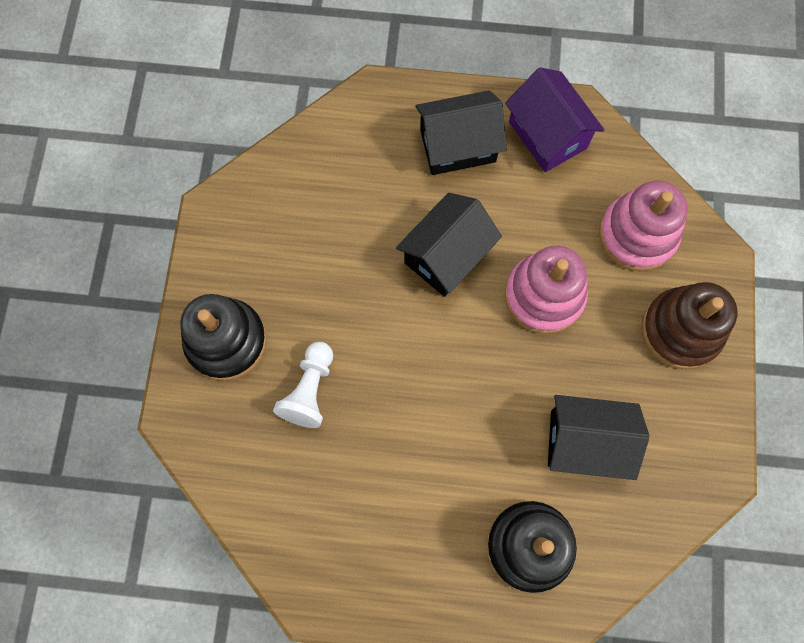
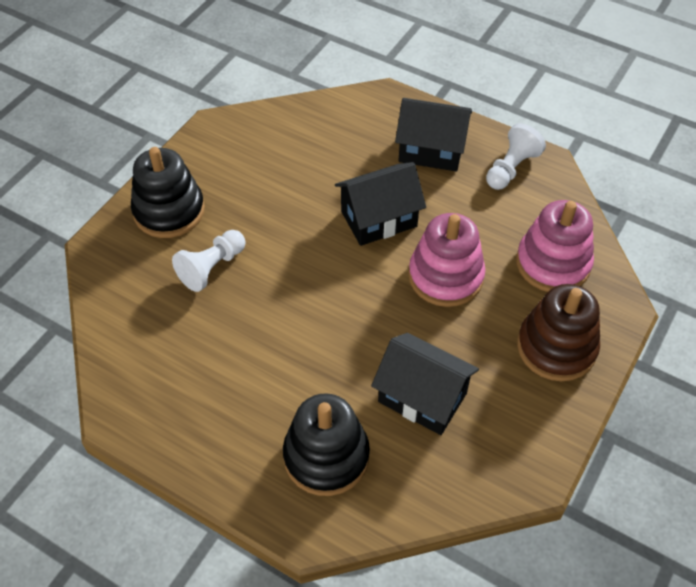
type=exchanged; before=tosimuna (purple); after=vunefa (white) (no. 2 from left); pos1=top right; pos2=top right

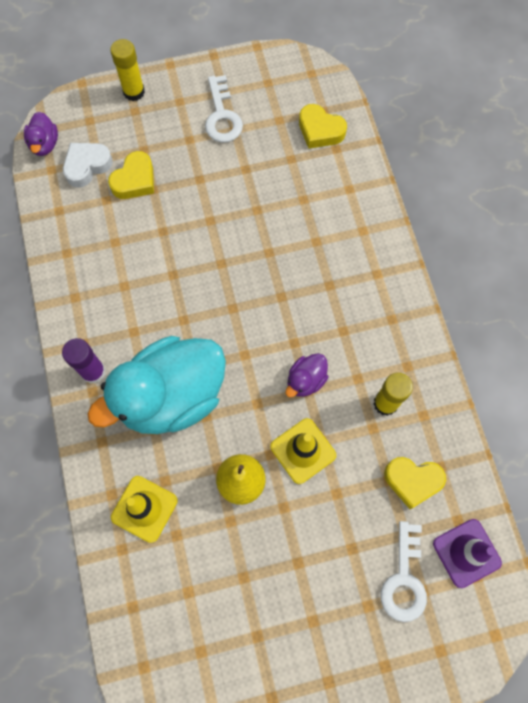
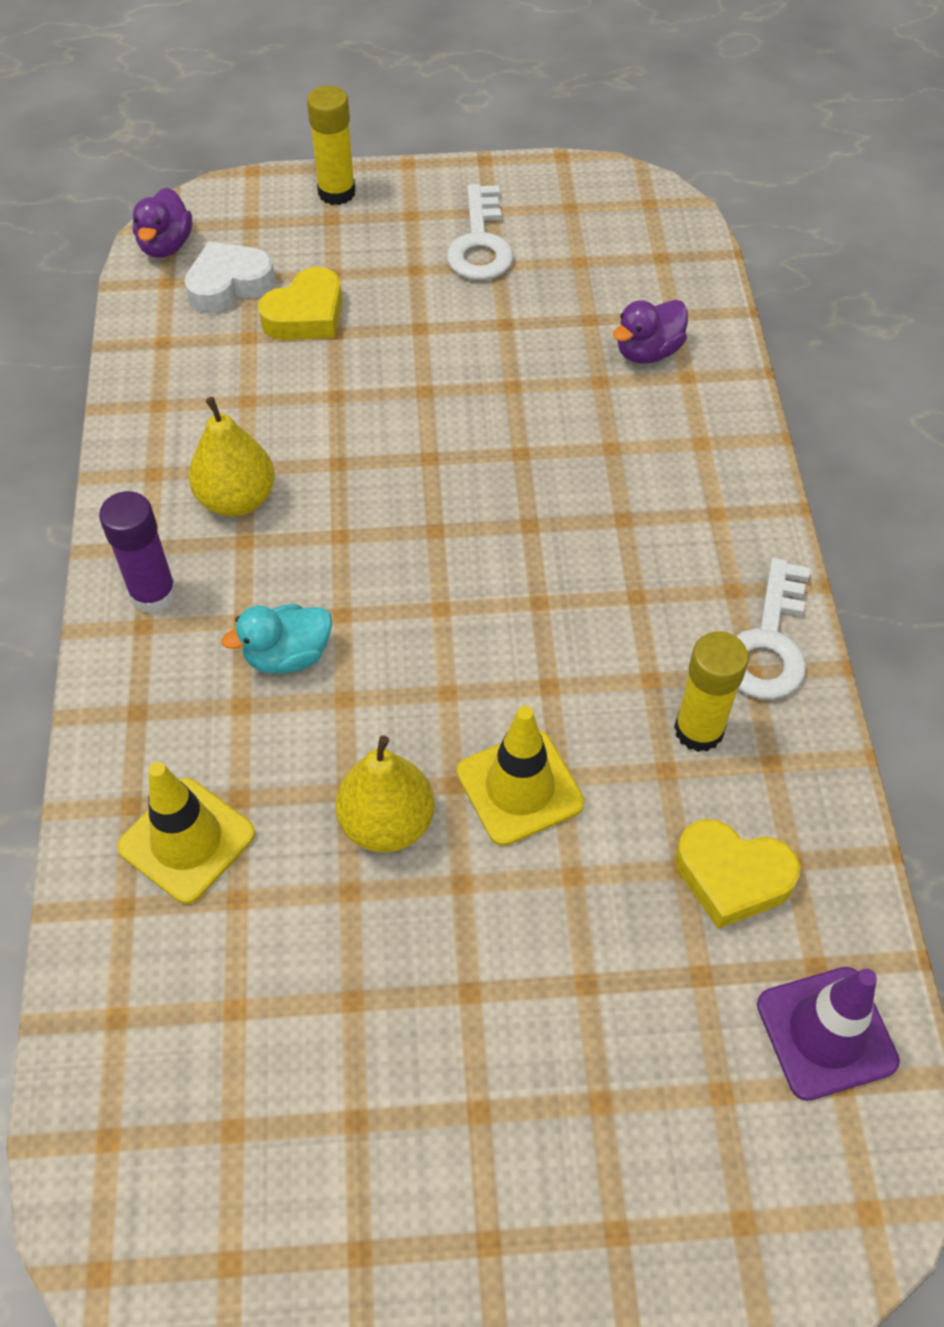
type=missing; before=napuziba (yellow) (no. 2 from left); pos1=top centre
type=appeared; after=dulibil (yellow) (no. 1 from left); pos2=middle left
type=relocated; before=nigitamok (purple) (no. 2 from left); pos1=centre; pos2=top right
type=relocated; before=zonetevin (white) (no. 2 from left); pos1=bottom right; pos2=middle right
type=size; before=nigitamok (turquoise); pos1=middle left; pos2=middle left; scale=0.42

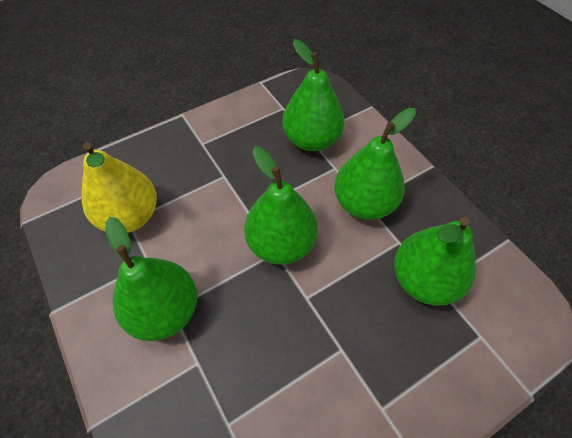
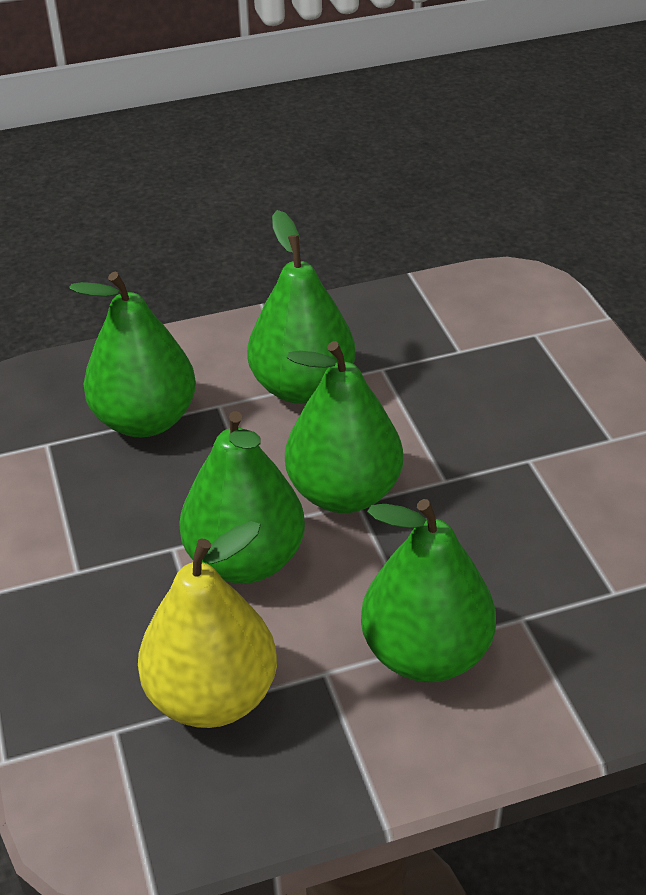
type=relocated; before=dulibil (green) (no. 5 from left in the first image); after=dulibil (green) (no. 2 from left); pos1=middle right; pos2=centre

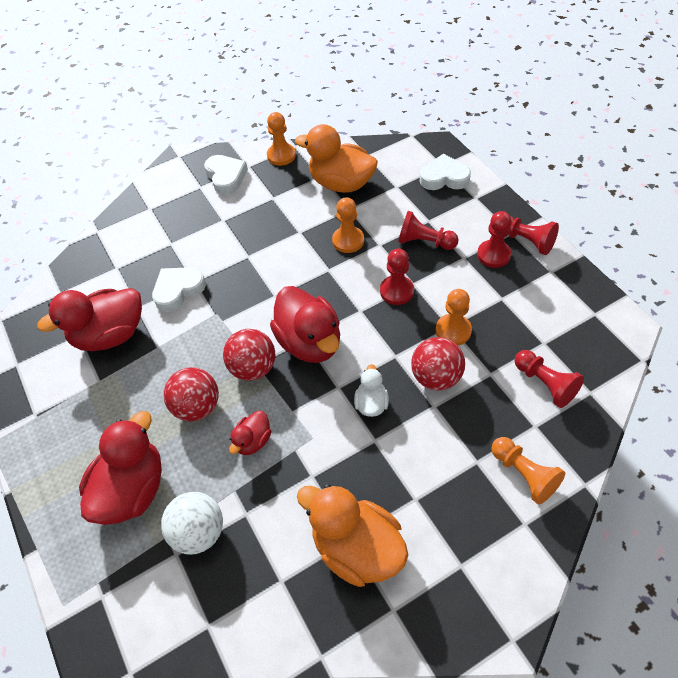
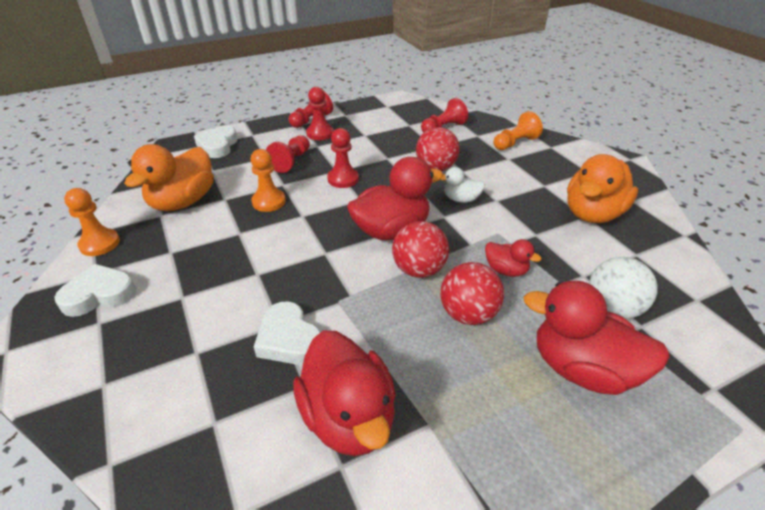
type=missing; before=vunefa (orange) (no. 3 from left); pos1=middle right

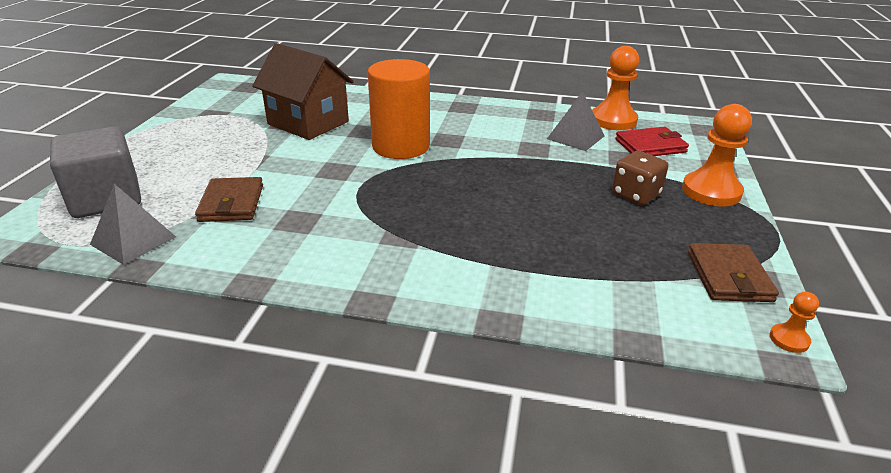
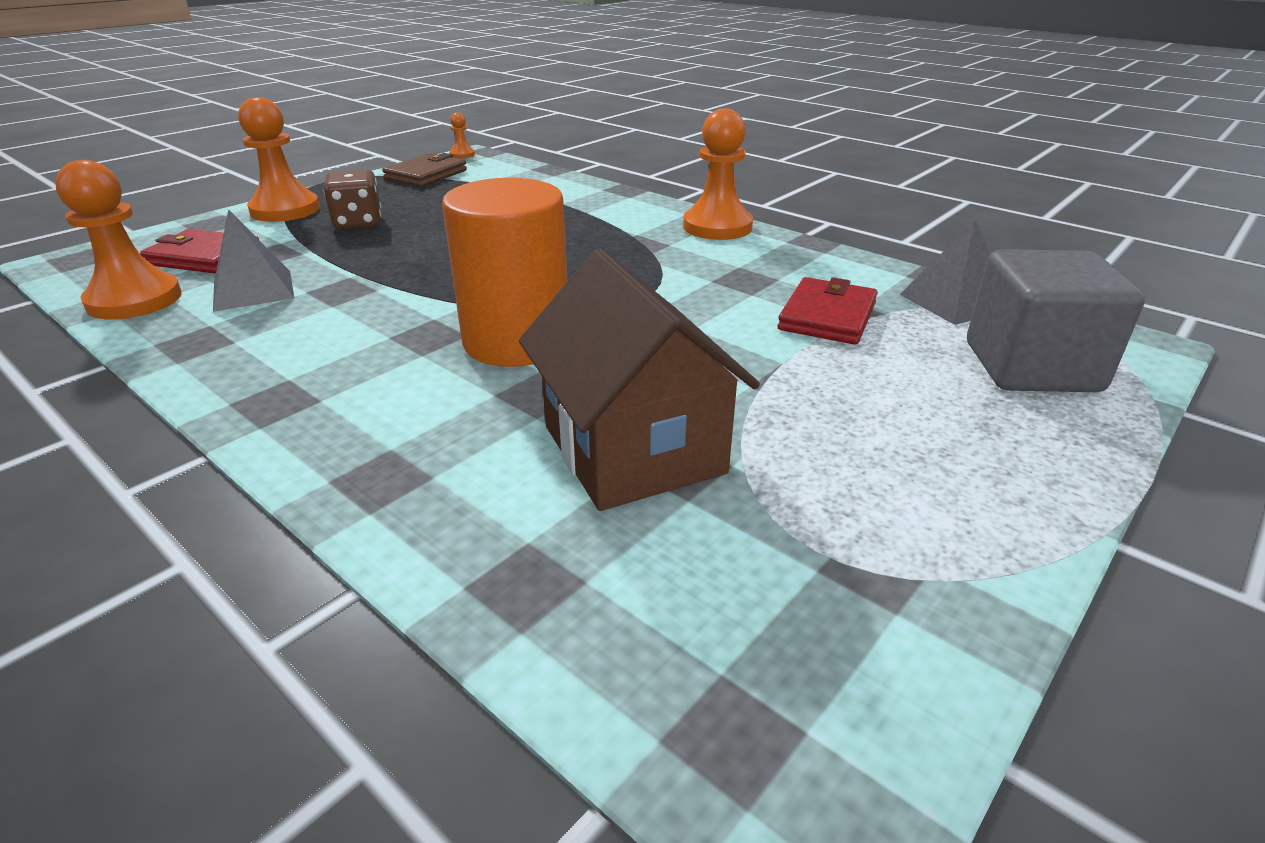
type=appeared; after=vunefa (orange) (no. 4 from left); pos2=top centre
type=colour; before=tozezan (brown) (no. 1 from left); after=tozezan (red) (no. 2 from left); pos1=middle left; pos2=centre

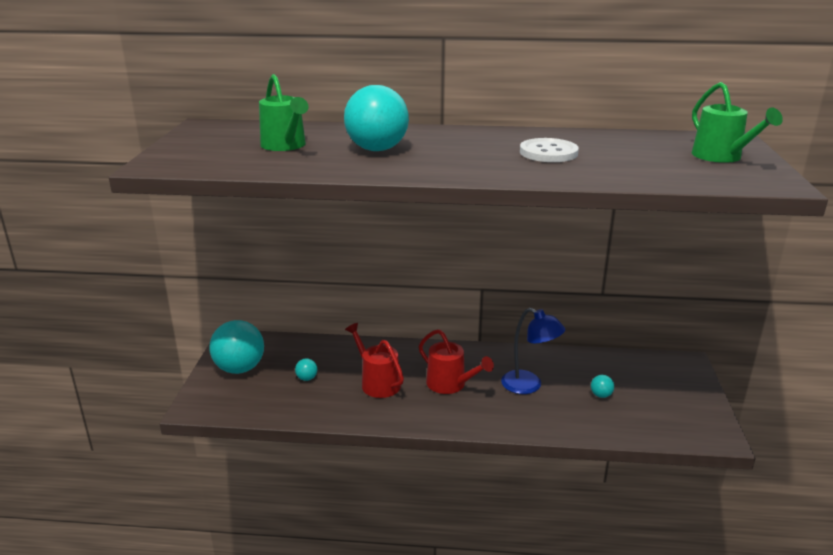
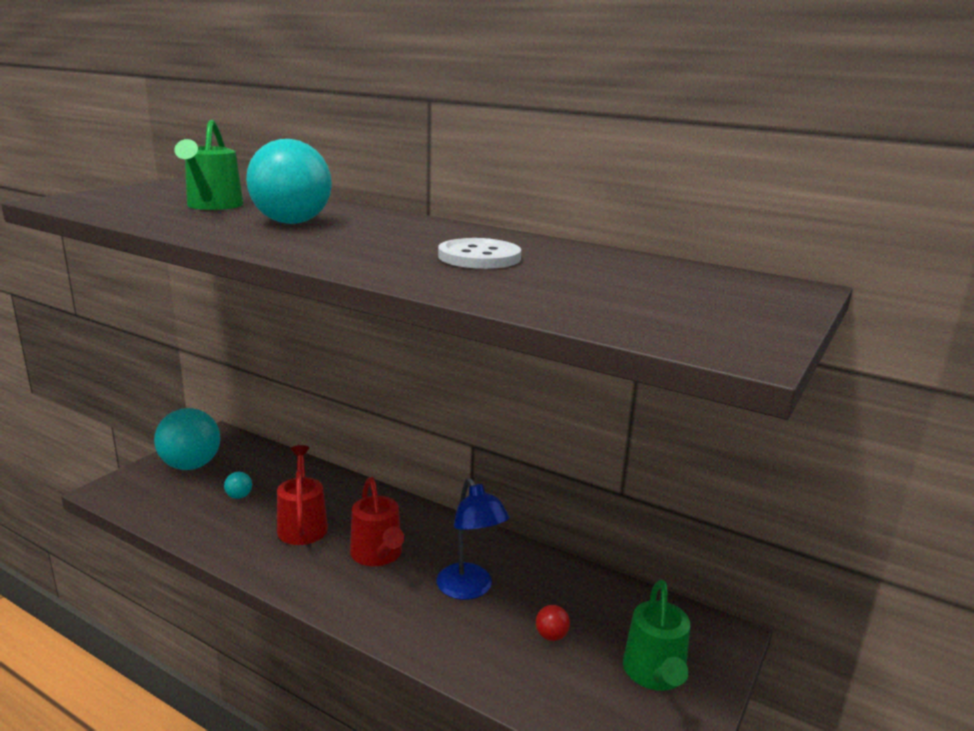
type=relocated; before=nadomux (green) (no. 2 from left); pos1=top right; pos2=bottom right
type=colour; before=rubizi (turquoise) (no. 4 from left); after=rubizi (red); pos1=bottom right; pos2=bottom centre

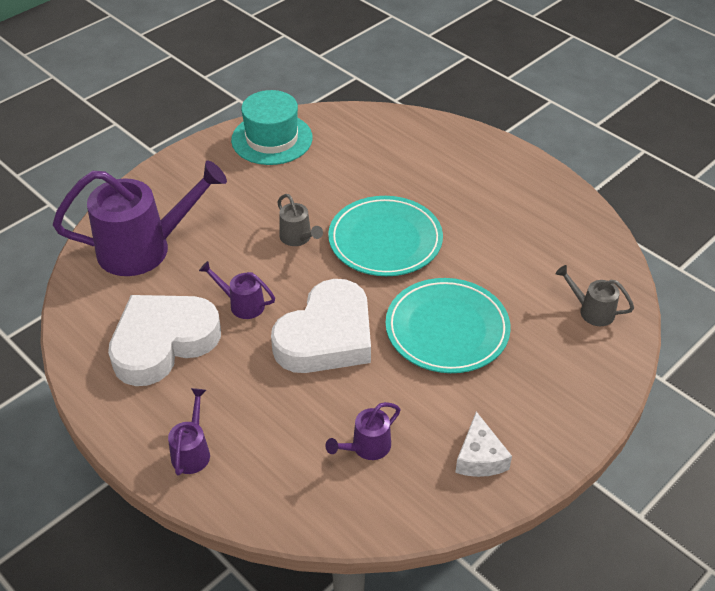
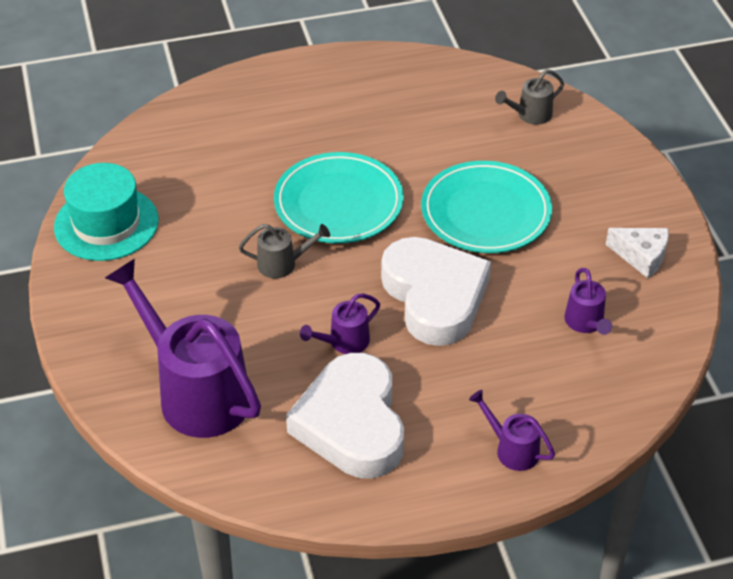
type=spun; before=nadomux (purple) (no. 1 from left); pos1=middle left; pos2=middle left; turn=-60

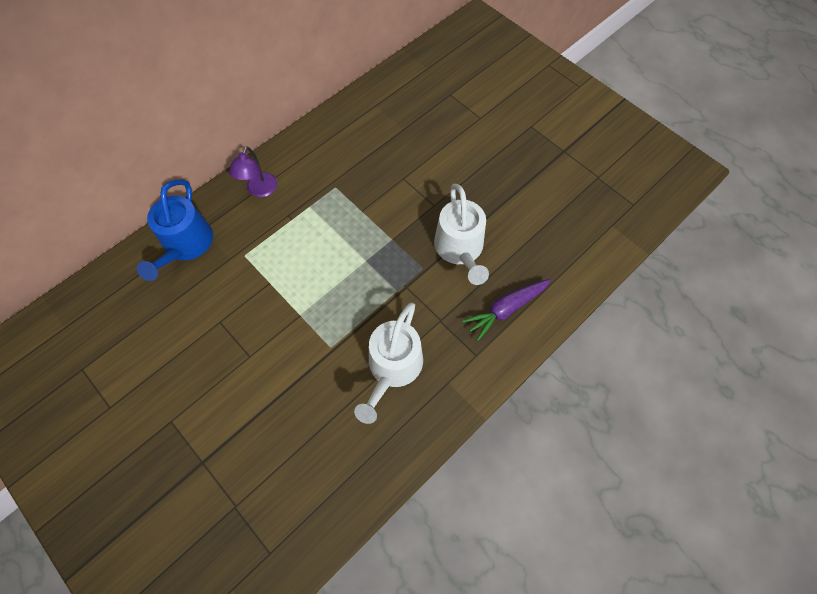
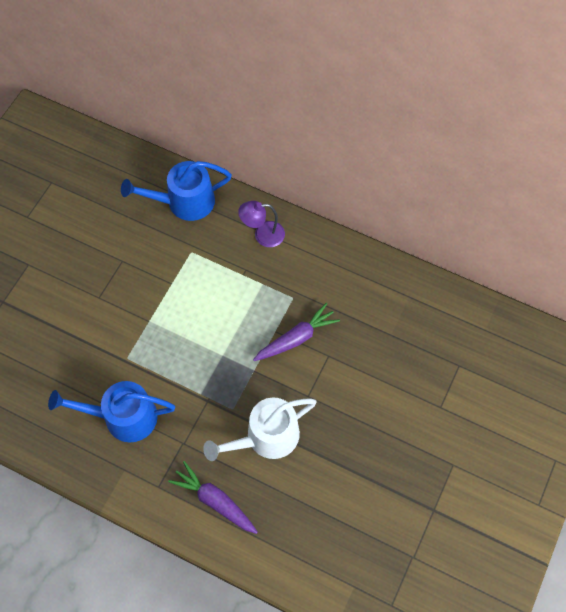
type=appeared; after=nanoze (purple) (no. 2 from left); pos2=centre
type=colour; before=nadomux (white) (no. 1 from left); after=nadomux (blue) (no. 1 from left); pos1=centre; pos2=bottom left

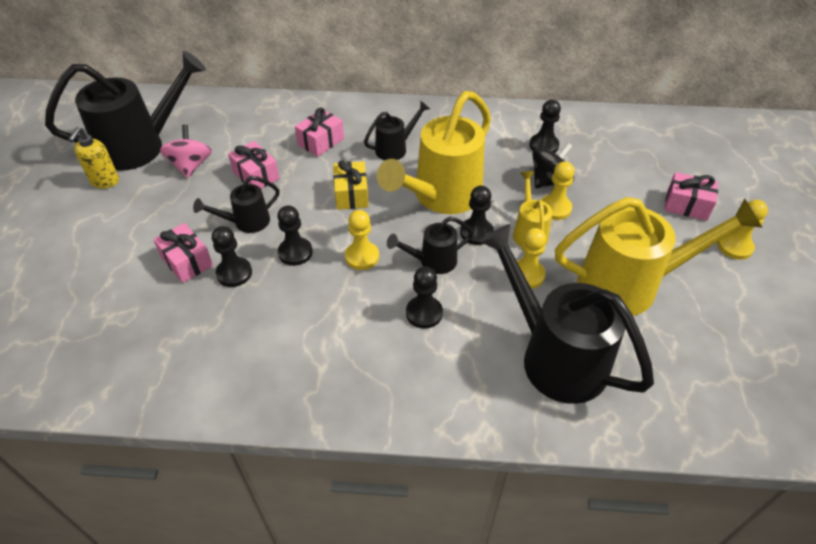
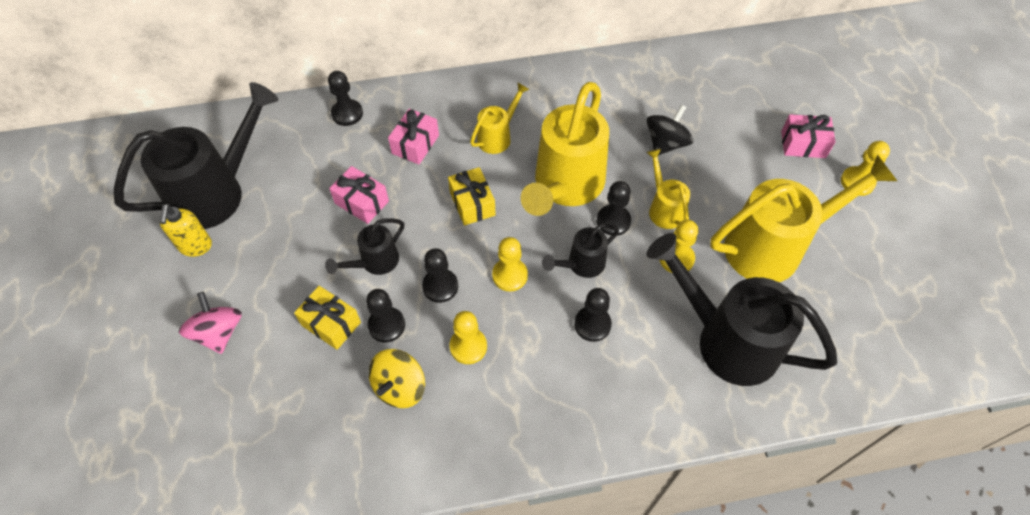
type=appeared; after=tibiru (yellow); pos2=bottom centre
type=relocated; before=tibiru (pink); pos1=top left; pos2=middle left
type=relocated; before=vunefa (black) (no. 5 from left in the first image); after=vunefa (black) (no. 1 from left); pos1=top right; pos2=top centre
type=relocated; before=vunefa (yellow) (no. 3 from left in the first image); after=vunefa (yellow) (no. 1 from left); pos1=middle right; pos2=centre
type=colour; before=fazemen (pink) (no. 1 from left); after=fazemen (yellow) (no. 1 from left); pos1=middle left; pos2=middle left
type=colour; before=nadomux (black) (no. 3 from left); after=nadomux (yellow) (no. 1 from left); pos1=top centre; pos2=top centre

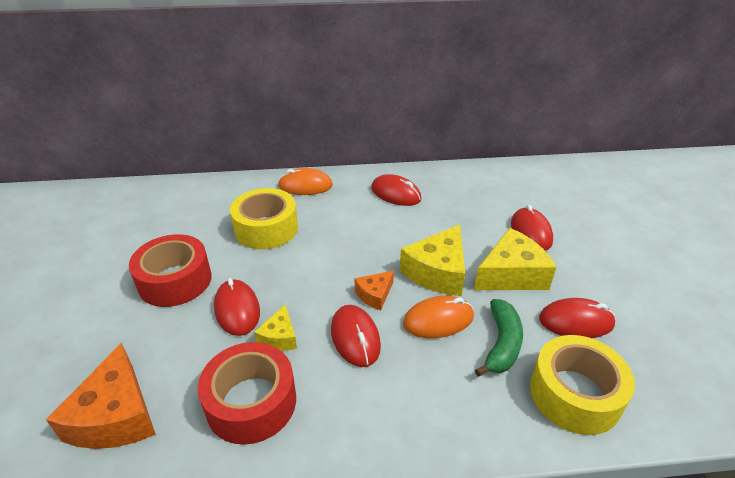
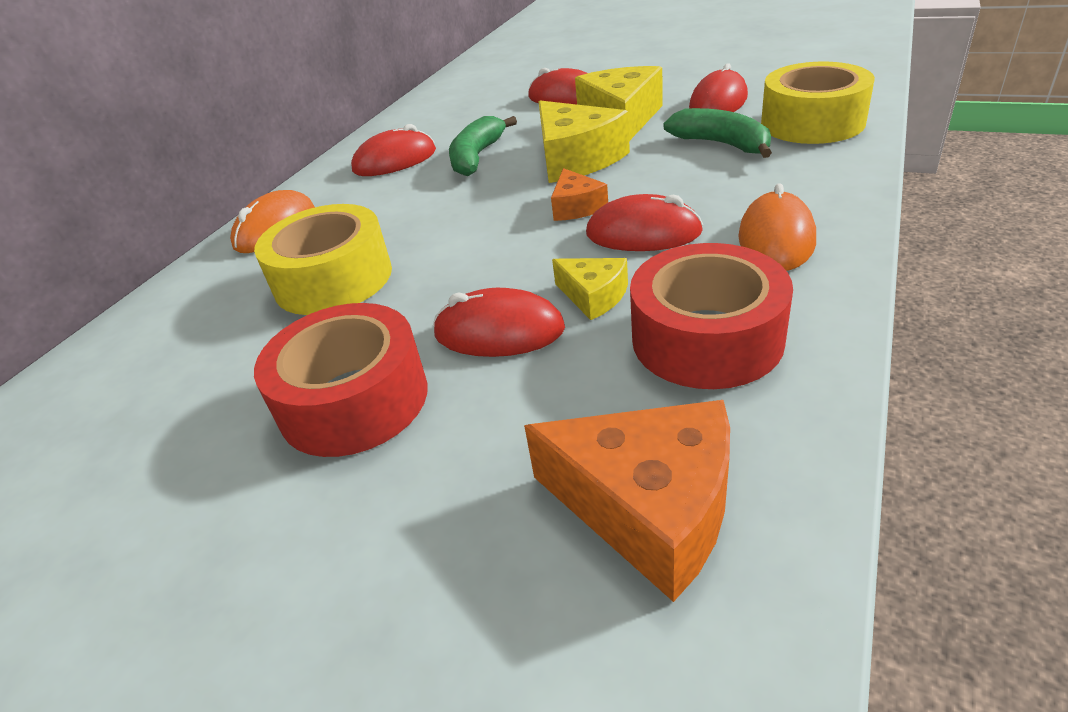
type=appeared; after=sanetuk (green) (no. 1 from left); pos2=top centre
type=relocated; before=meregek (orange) (no. 2 from left); pos1=centre; pos2=top right

